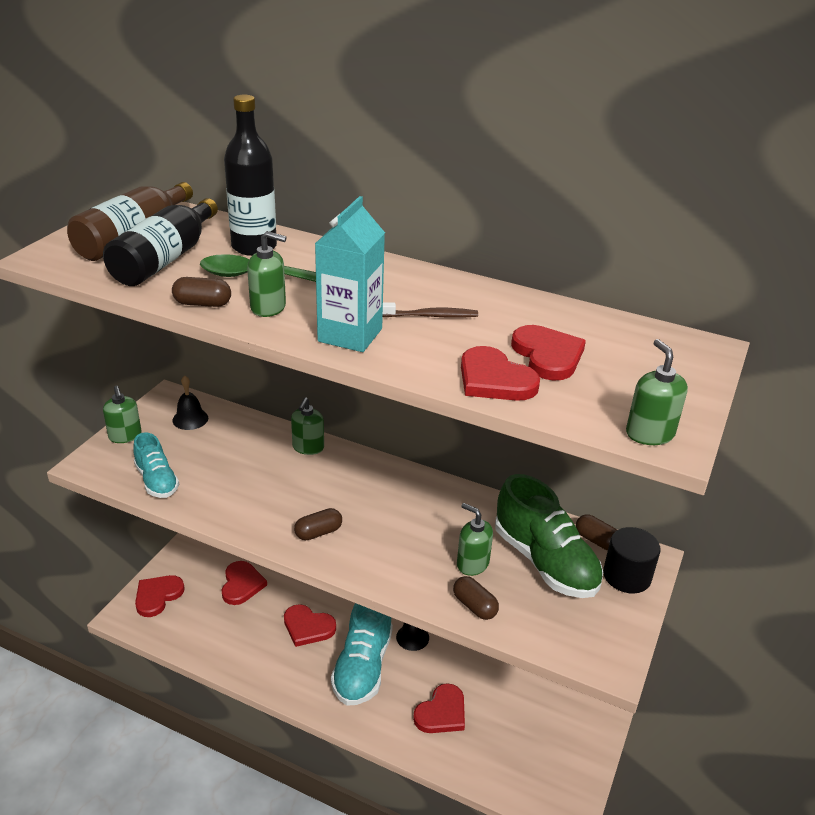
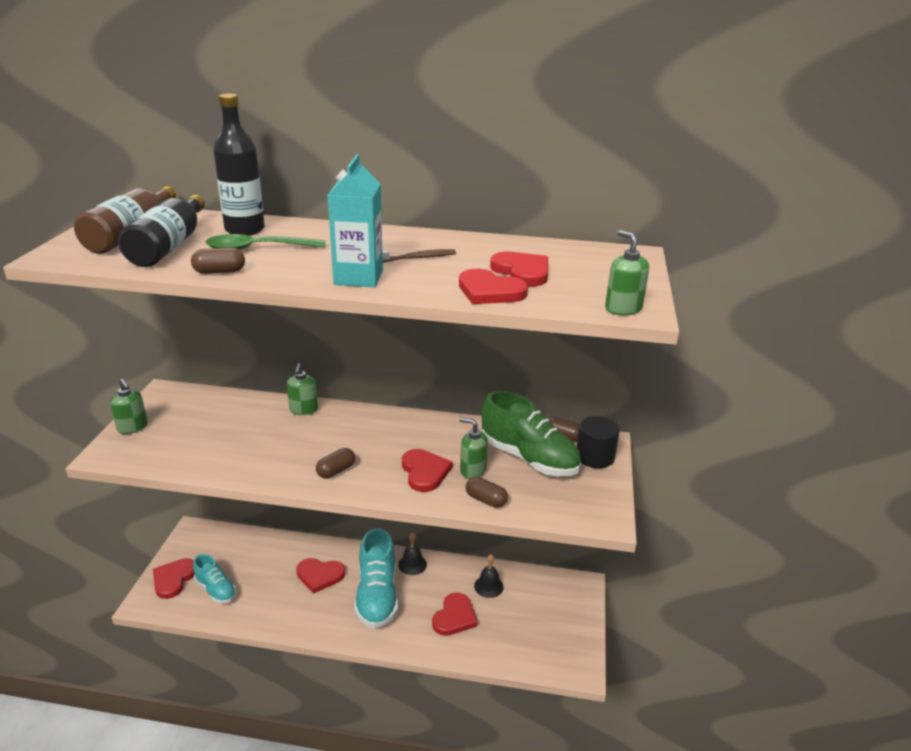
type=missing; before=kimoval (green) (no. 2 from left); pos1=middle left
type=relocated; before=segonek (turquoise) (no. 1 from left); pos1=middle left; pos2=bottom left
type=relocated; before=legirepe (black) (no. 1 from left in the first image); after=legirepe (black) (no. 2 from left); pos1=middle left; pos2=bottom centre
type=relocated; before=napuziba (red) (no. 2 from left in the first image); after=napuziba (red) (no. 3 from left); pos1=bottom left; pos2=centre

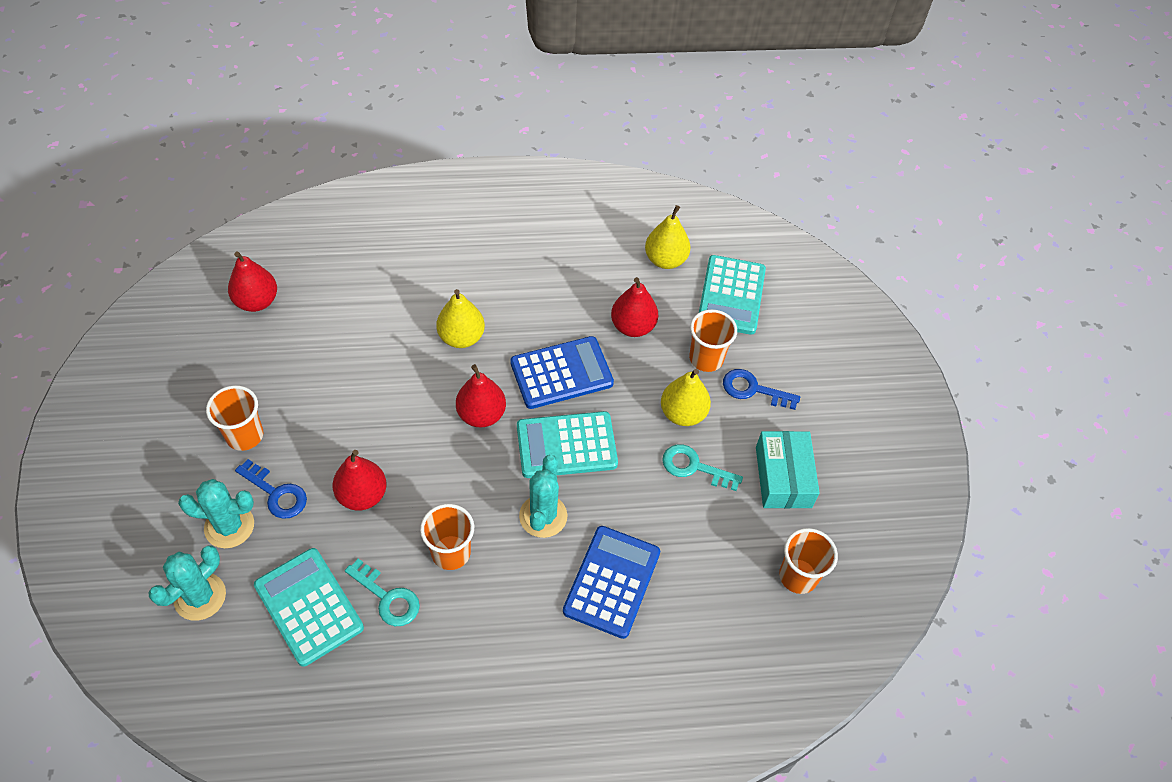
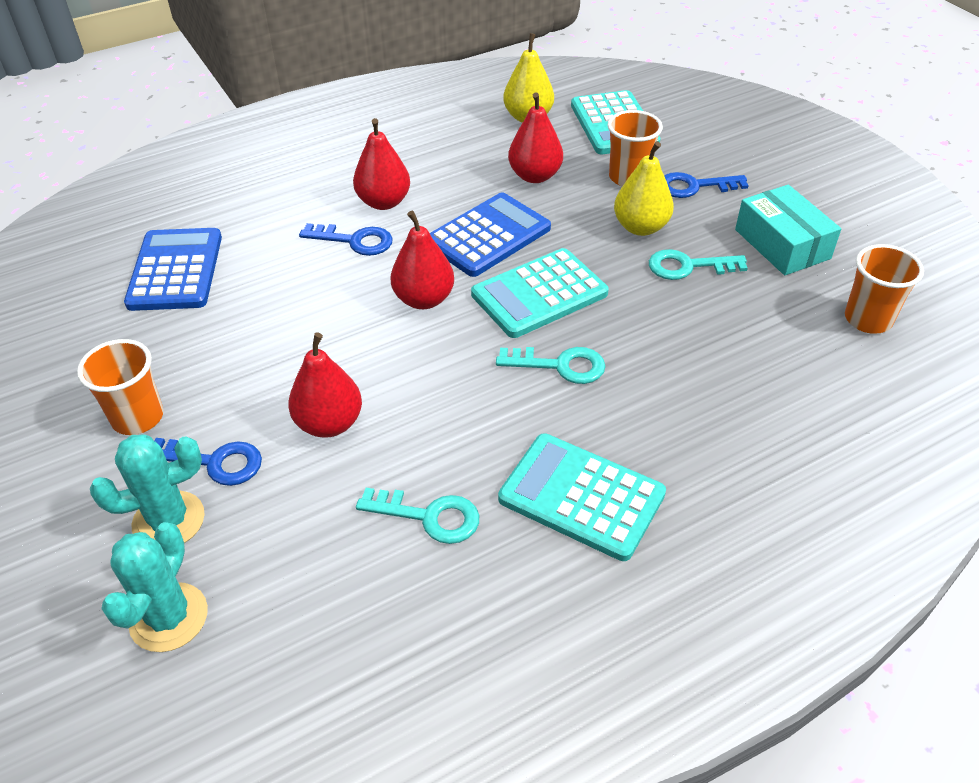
type=missing; before=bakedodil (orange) (no. 2 from left); pos1=bottom centre
type=relocated; before=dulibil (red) (no. 1 from left in the first image); after=dulibil (red) (no. 2 from left); pos1=middle left; pos2=top centre
type=relocated; before=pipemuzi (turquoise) (no. 1 from left in the first image); after=pipemuzi (turquoise) (no. 2 from left); pos1=bottom left; pos2=centre
type=relocated; before=pipemuzi (blue) (no. 2 from left in the first image); after=pipemuzi (blue) (no. 1 from left); pos1=bottom centre; pos2=middle left
type=exchanged; before=dulibil (yellow) (no. 1 from left); after=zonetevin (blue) (no. 2 from left); pos1=centre; pos2=top centre
type=exchanged; before=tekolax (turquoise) (no. 3 from left); after=zonetevin (turquoise) (no. 2 from left); pos1=centre; pos2=centre

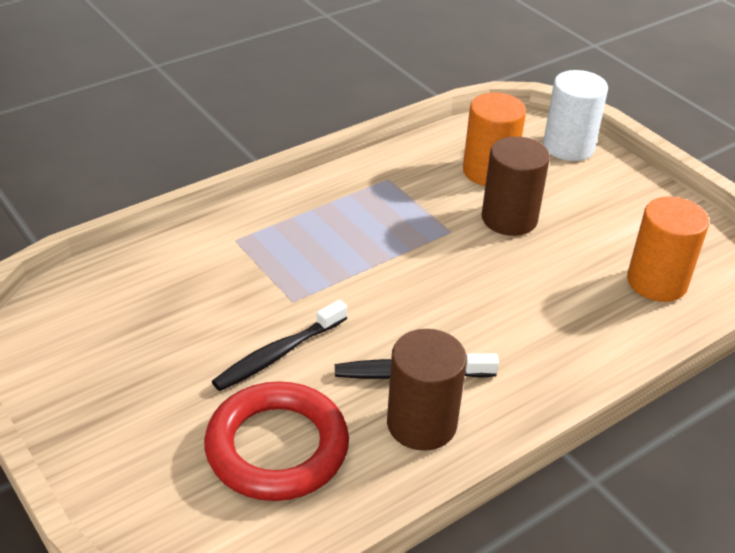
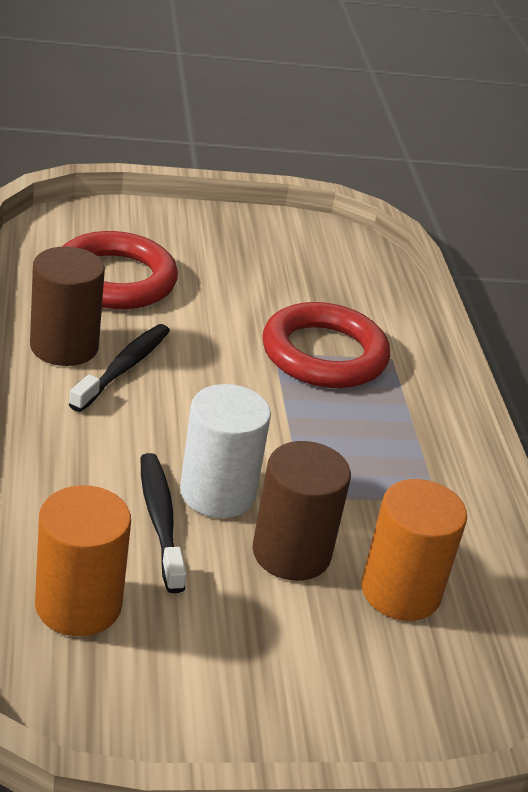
type=appeared; after=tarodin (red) (no. 2 from left); pos2=centre
type=relocated; before=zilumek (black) (no. 1 from left in the first image); after=zilumek (black) (no. 2 from left); pos1=centre; pos2=middle left
type=relocated; before=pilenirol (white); pos1=top right; pos2=centre

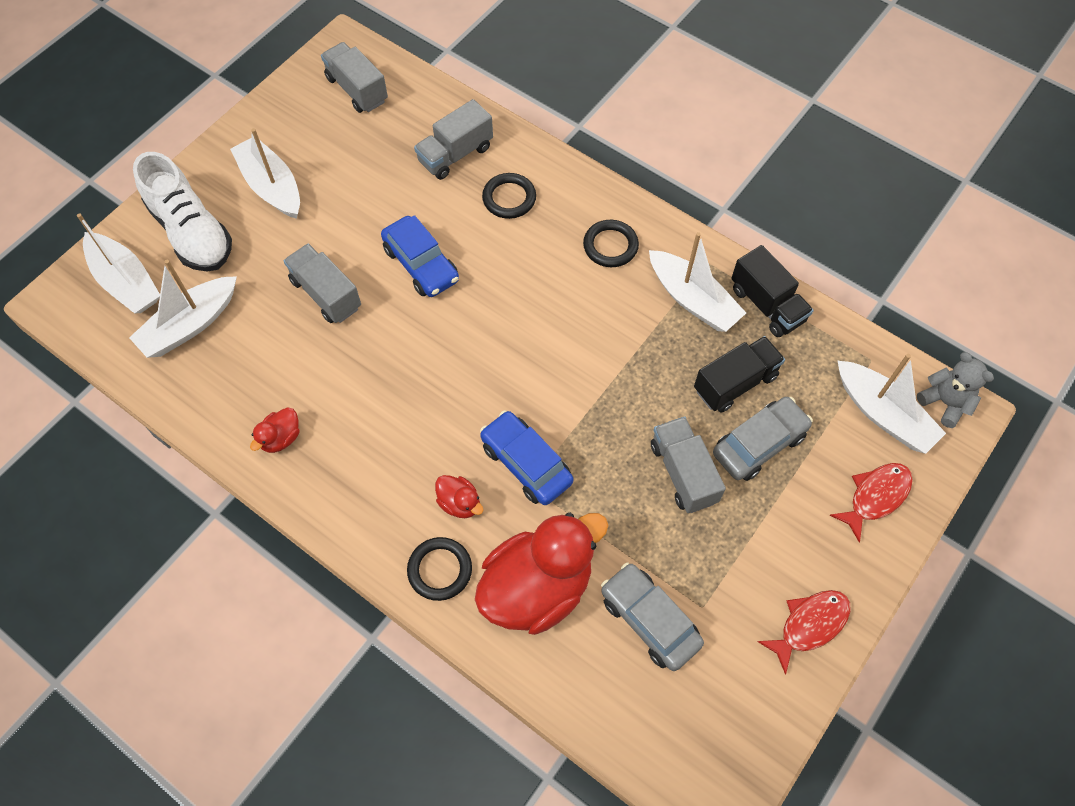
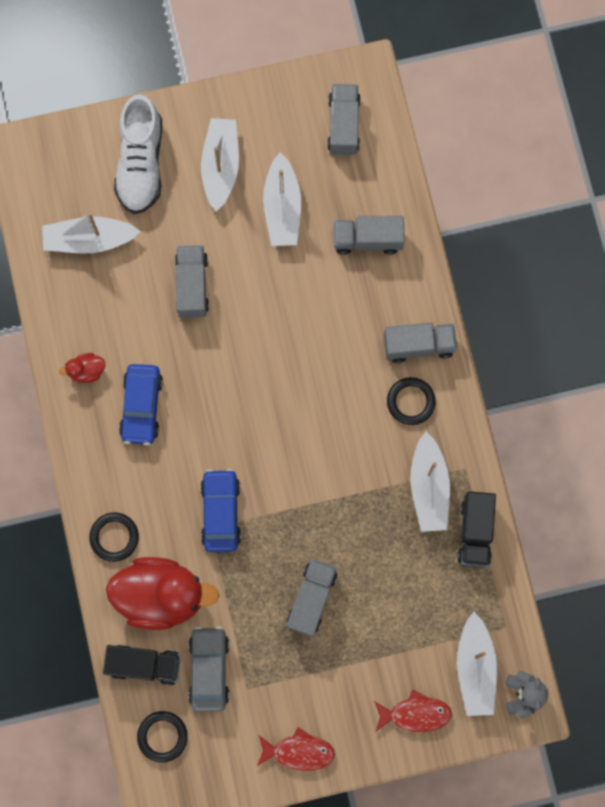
type=missing; before=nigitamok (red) (no. 2 from left); pos1=centre
type=missing; before=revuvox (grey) (no. 2 from left); pos1=middle right
type=appeared; after=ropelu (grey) (no. 5 from left); pos2=middle right
type=relocated; before=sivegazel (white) (no. 1 from left in the first image); after=sivegazel (white) (no. 3 from left); pos1=top left; pos2=top centre
type=relocated; before=revuvox (blue) (no. 1 from left); pos1=top centre; pos2=middle left
type=relocated; before=tarodin (black) (no. 2 from left); pos1=top centre; pos2=bottom left
type=relocated; before=ropelu (black) (no. 1 from left); pos1=middle right; pos2=bottom left

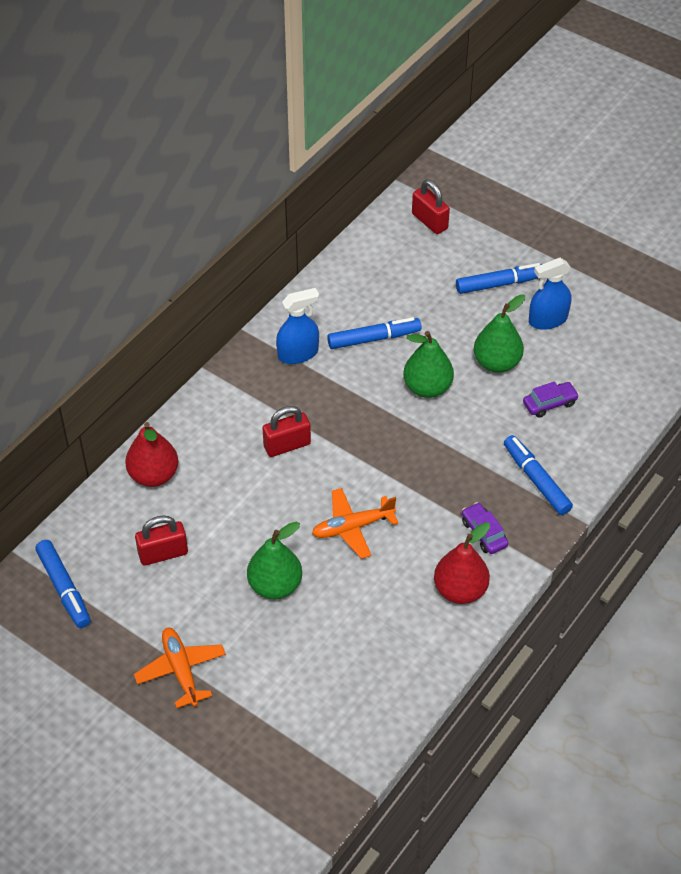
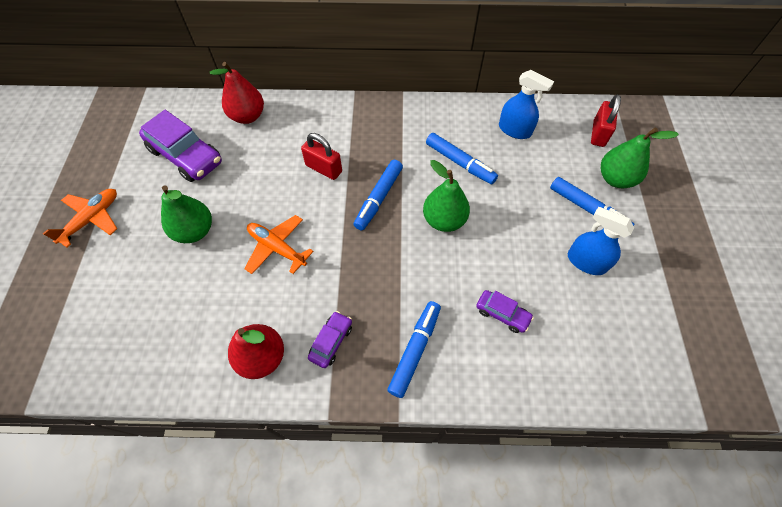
type=relocated; before=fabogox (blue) (no. 1 from left); pos1=bottom left; pos2=centre
type=relocated; before=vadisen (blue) (no. 1 from left); pos1=centre; pos2=top right
type=relocated; before=dulibil (green) (no. 3 from left); pos1=middle right; pos2=top right
type=exchanged; before=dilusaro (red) (no. 1 from left); after=revuvox (purple) (no. 1 from left); pos1=middle left; pos2=top left

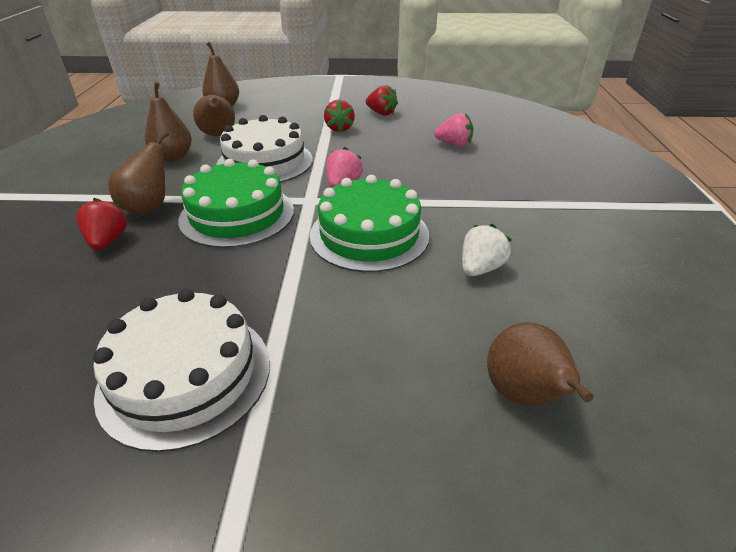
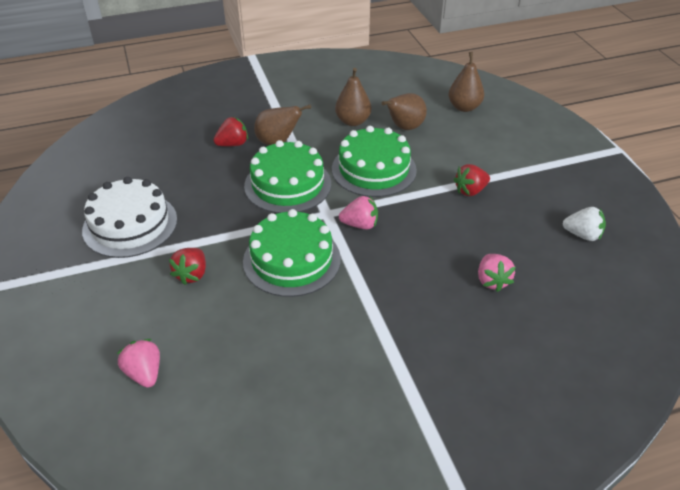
type=relocated; before=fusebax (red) (no. 3 from left in the first image); after=fusebax (red) (no. 1 from left); pos1=top centre; pos2=middle left
type=relocated; before=fusebax (white); pos1=centre; pos2=middle right
type=exchanged; before=dulibil (brown) (no. 5 from left); after=fusebax (pink) (no. 1 from left); pos1=middle right; pos2=bottom left
type=colour; before=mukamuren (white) (no. 2 from left); after=mukamuren (green) (no. 3 from left); pos1=top centre; pos2=top centre

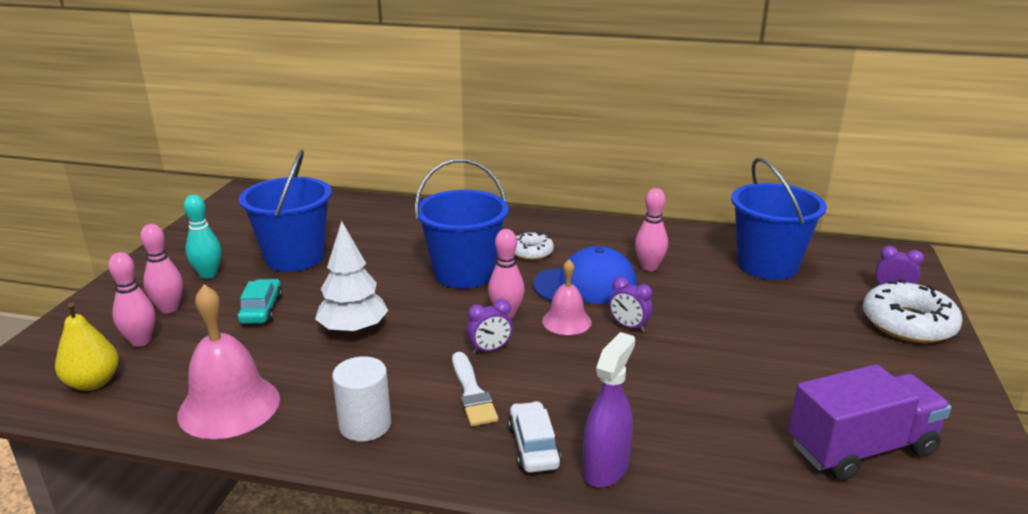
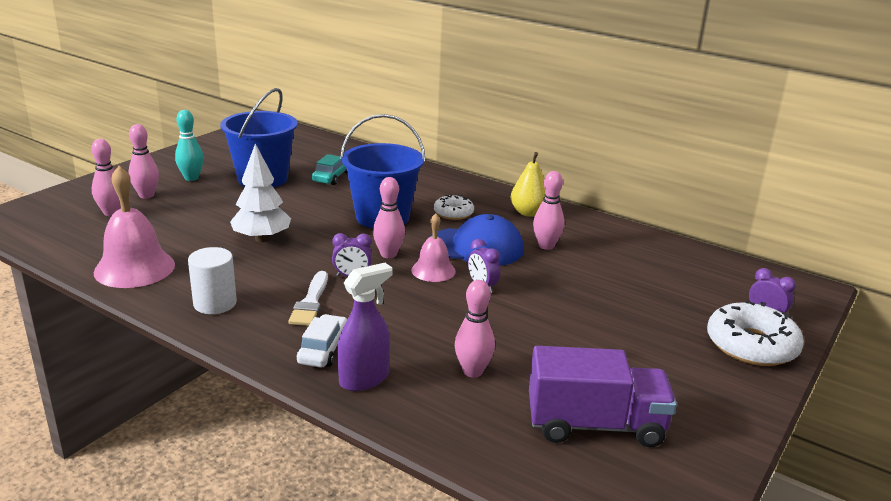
type=missing; before=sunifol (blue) (no. 3 from left); pos1=middle right
type=appeared; after=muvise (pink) (no. 4 from left); pos2=centre
type=relocated; before=dulibil (yellow); pos1=bottom left; pos2=centre
type=relocated; before=revuvox (turquoise); pos1=middle left; pos2=centre

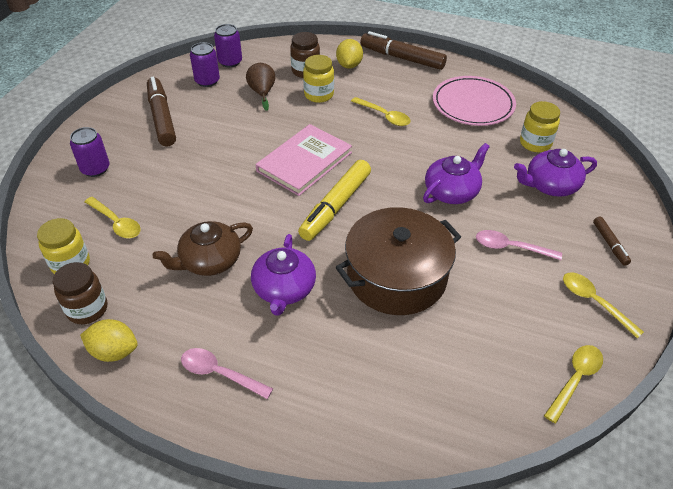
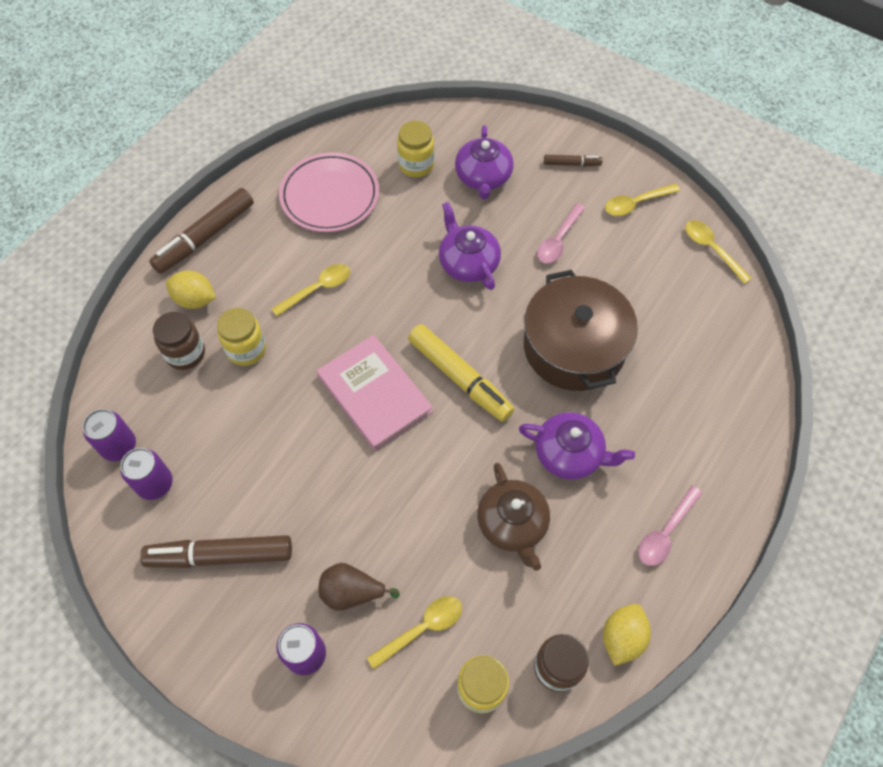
type=relocated; before=dulibil (brown); pos1=top centre; pos2=bottom centre

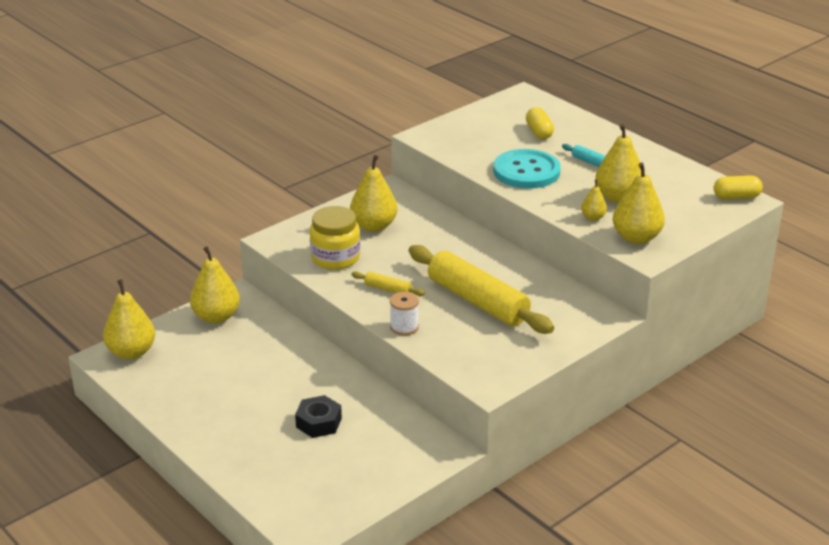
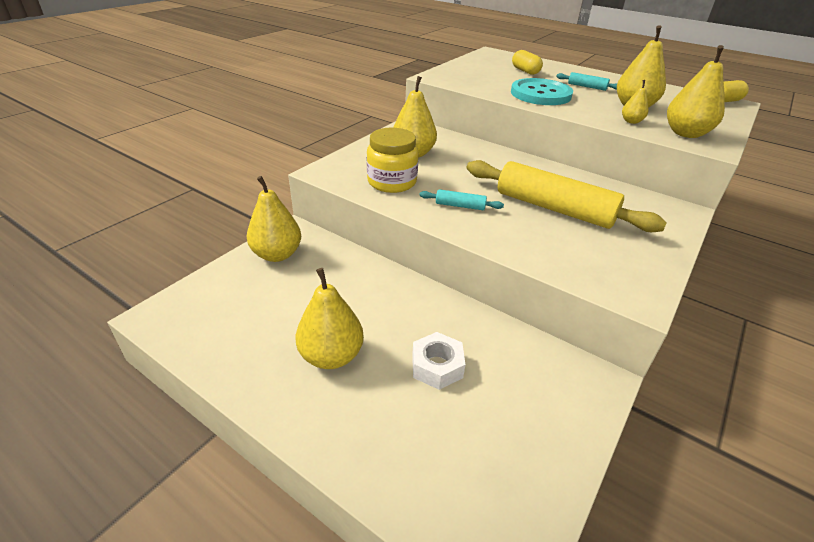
type=missing; before=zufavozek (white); pos1=centre
type=relocated; before=dulibil (yellow) (no. 1 from left in the first image); after=dulibil (yellow) (no. 2 from left); pos1=middle left; pos2=centre
type=colour; before=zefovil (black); after=zefovil (white); pos1=bottom centre; pos2=centre
type=colour; before=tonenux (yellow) (no. 1 from left); after=tonenux (turquoise) (no. 1 from left); pos1=centre; pos2=centre

